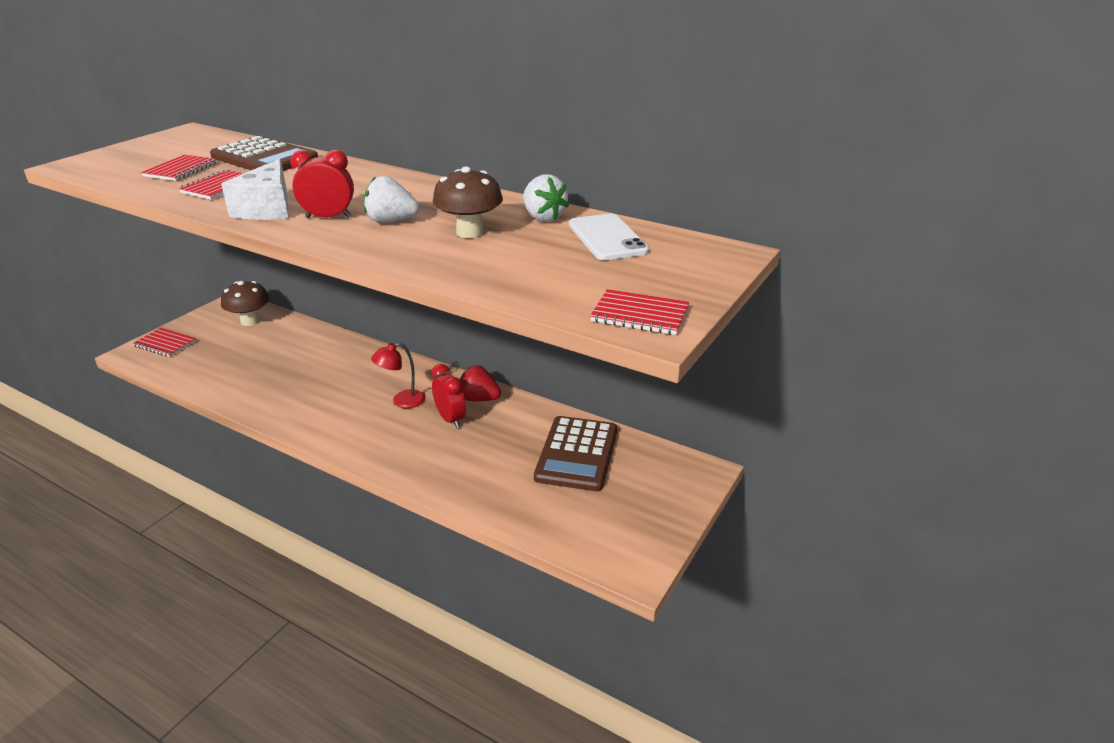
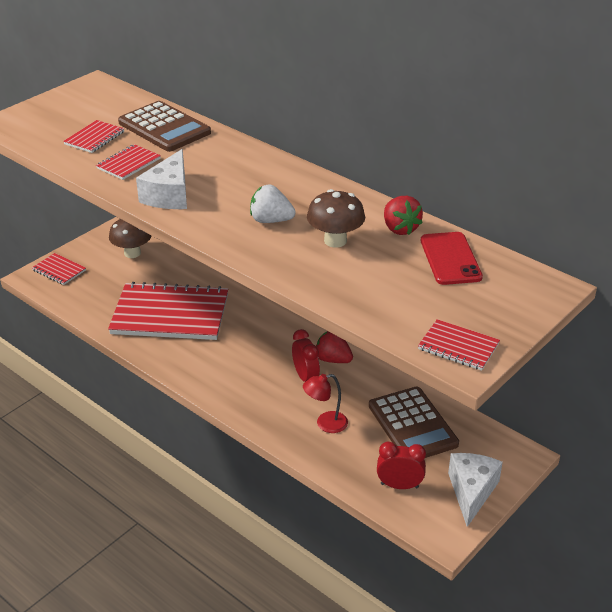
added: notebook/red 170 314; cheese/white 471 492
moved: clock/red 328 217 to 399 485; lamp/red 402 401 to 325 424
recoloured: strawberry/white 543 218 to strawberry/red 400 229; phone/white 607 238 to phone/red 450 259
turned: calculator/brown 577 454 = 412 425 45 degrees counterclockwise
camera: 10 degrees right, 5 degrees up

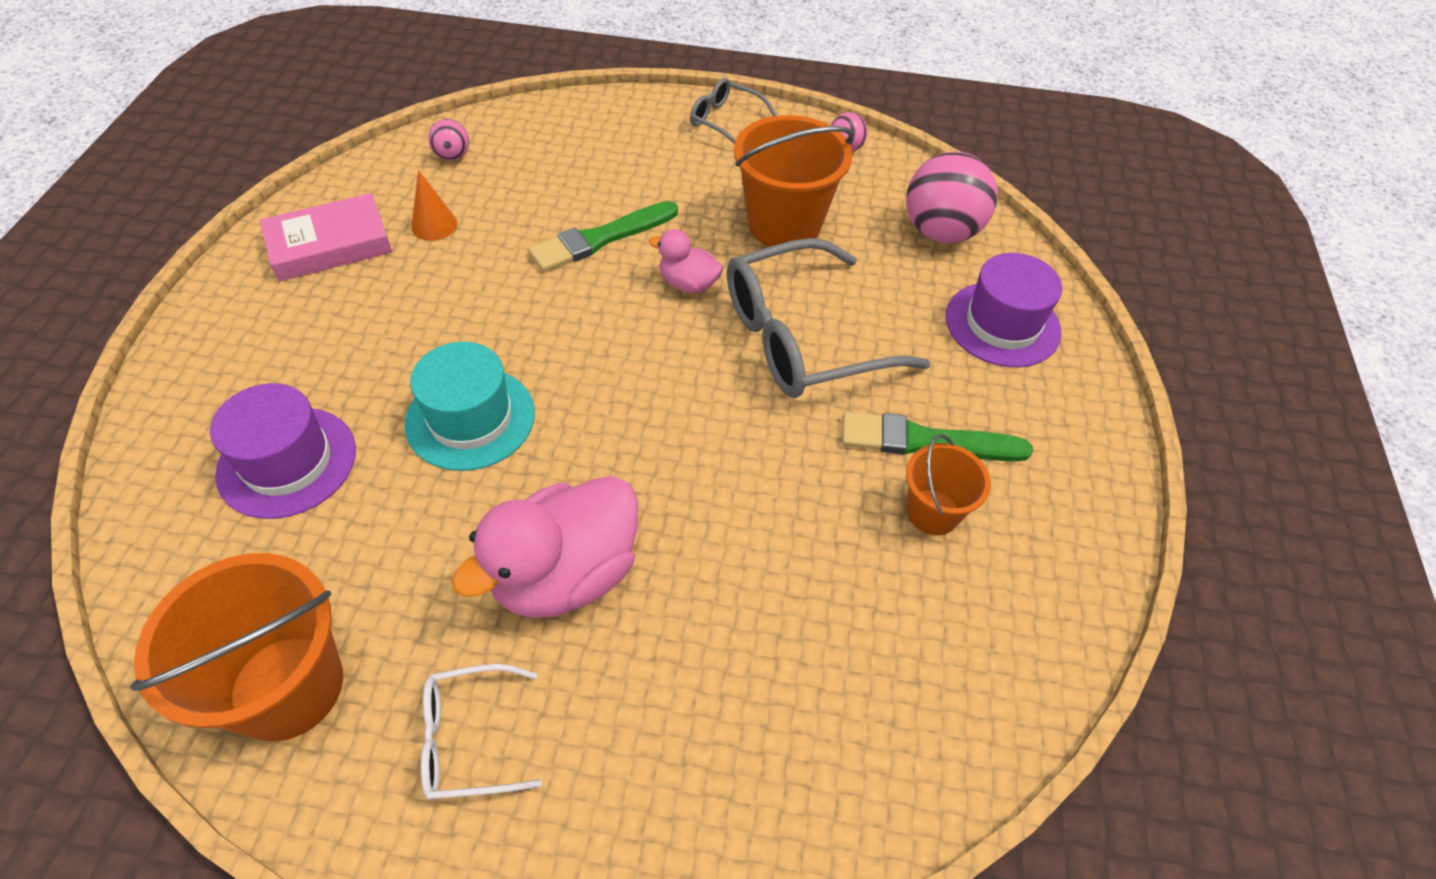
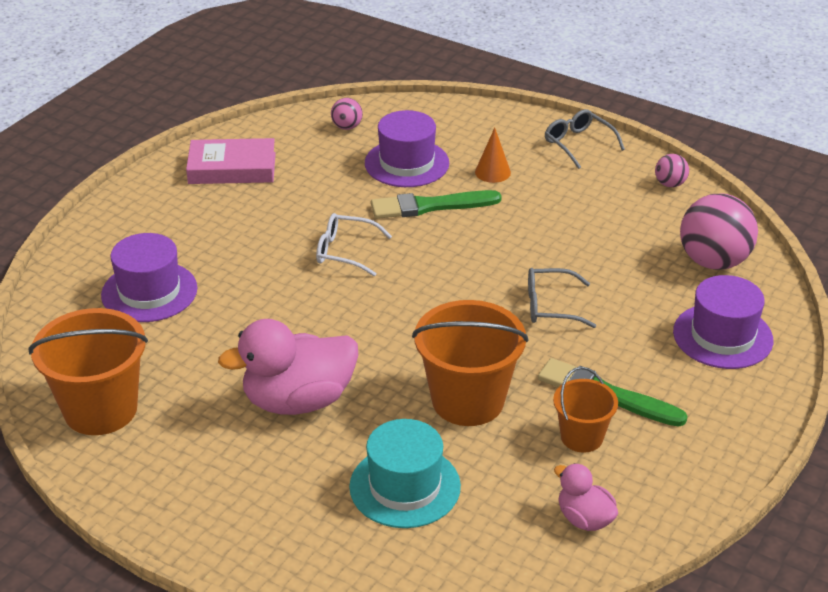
added: hat/purple 406 163
moved: bucket/orange 784 224 to 468 401; cone/orange 434 225 to 492 172; duck/pink 688 284 to 584 519; hat/turquoise 470 418 to 405 486; glasses/white 471 738 to 346 252
resized: glasses/grey 804 337 = 551 306 x0.51
camera: 25 degrees right, 15 degrees down

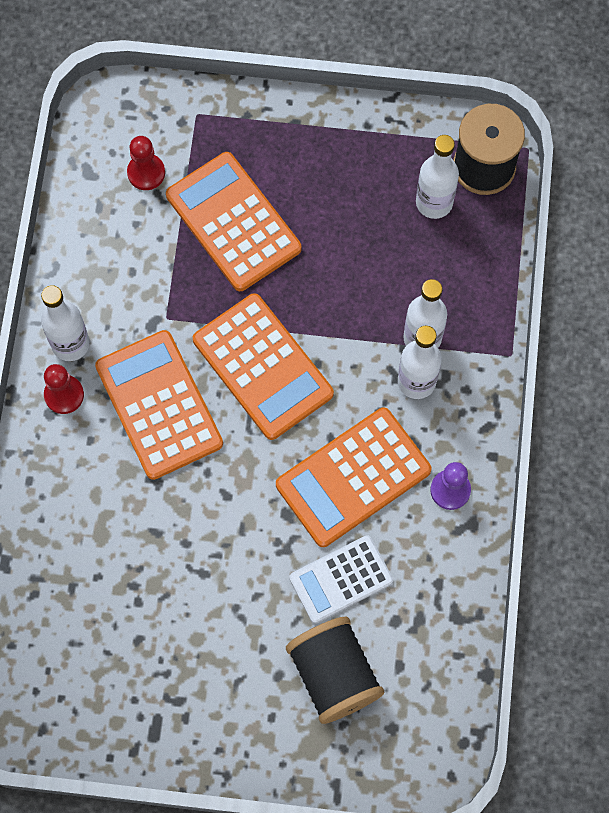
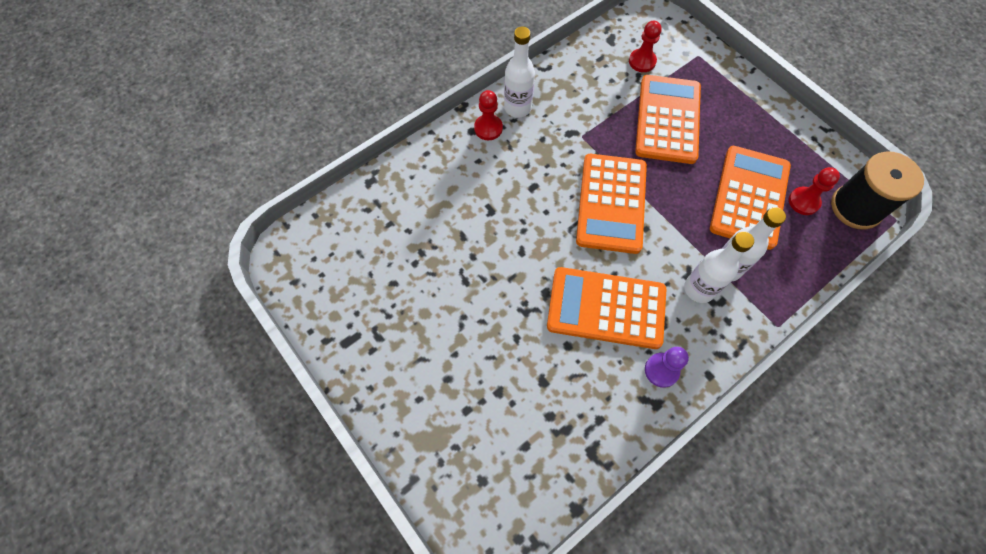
removed: calculator/white 341 579; spool/black 334 675
moved: calculator/orange 158 405 to 749 197
replaced: bottle/white 434 202 to pawn/red 803 201
camera: 45 degrees right, 5 degrees down

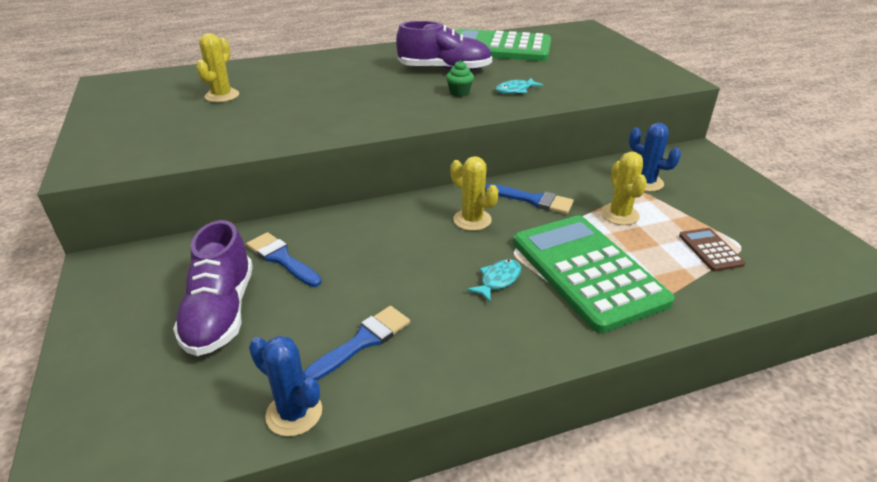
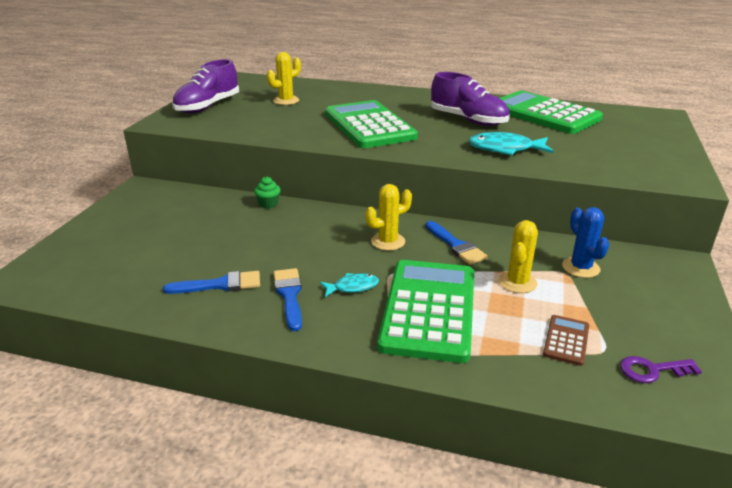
removed: cactus/blue 294 413
added: calculator/green 369 125; key/purple 652 370
moved: cupcake/green 459 92 to 268 204; shoe/purple 220 312 to 207 106; brush/blue 282 259 to 289 295
turned: cactus/yellow 472 220 = 388 241 75 degrees clockwise
resized: fish/turquoise 515 90 = 505 149 x1.71
camera: 35 degrees right, 5 degrees down

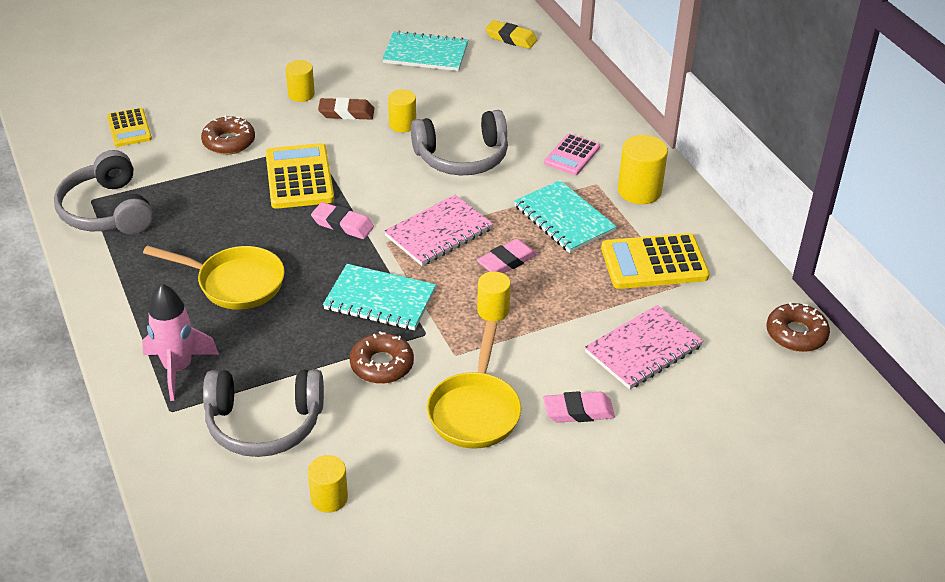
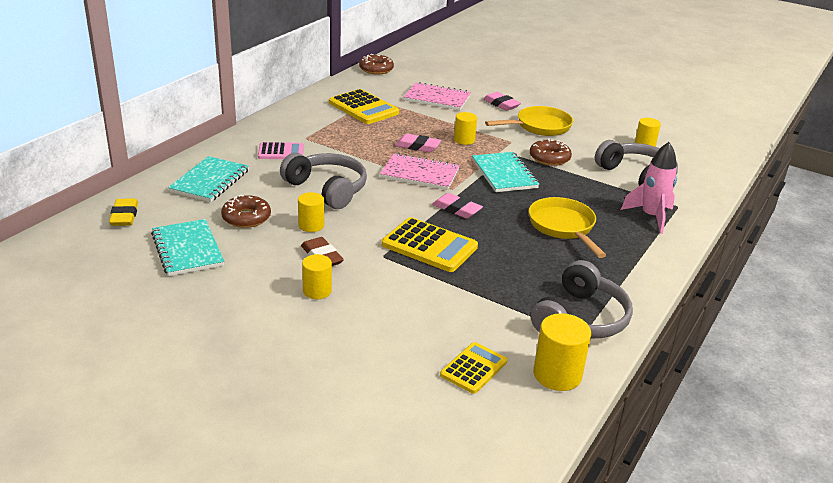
moved: donut/brown 229 142 to 246 217; cylinder/yellow 639 191 to 557 375; notebook/turquoise 564 219 to 210 181
turned: calculator/yellow 299 177 = 429 246 105 degrees counterclockwise; eraser/pink 342 225 = 457 209 45 degrees counterclockwise
camera: 125 degrees left, 10 degrees down

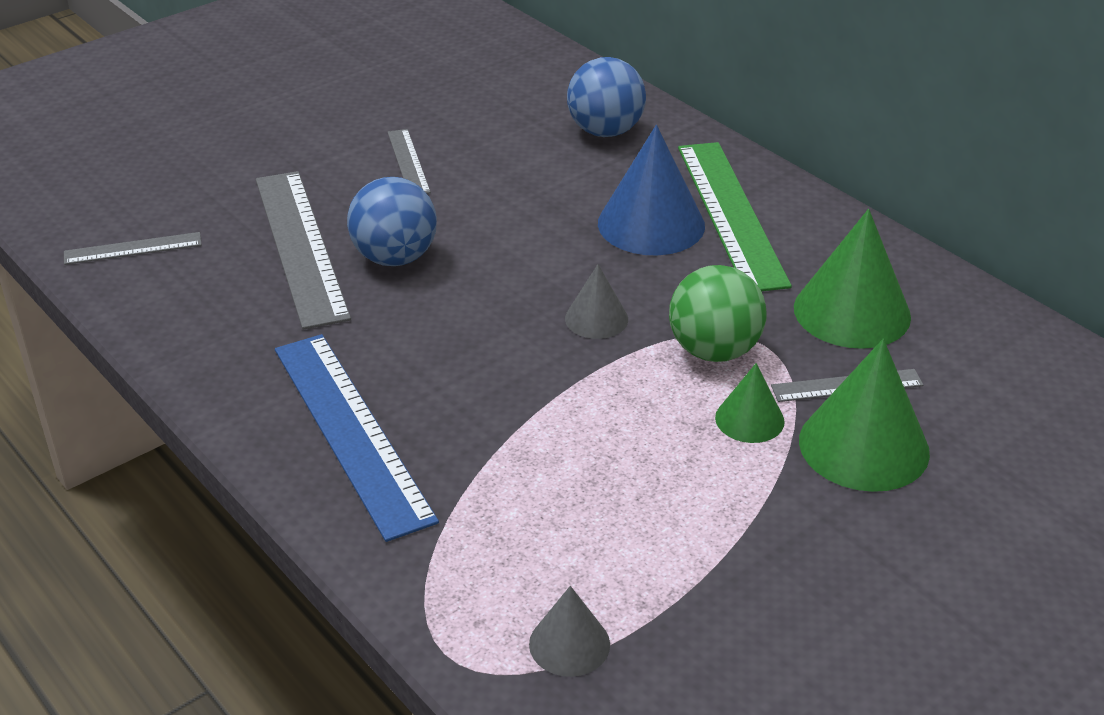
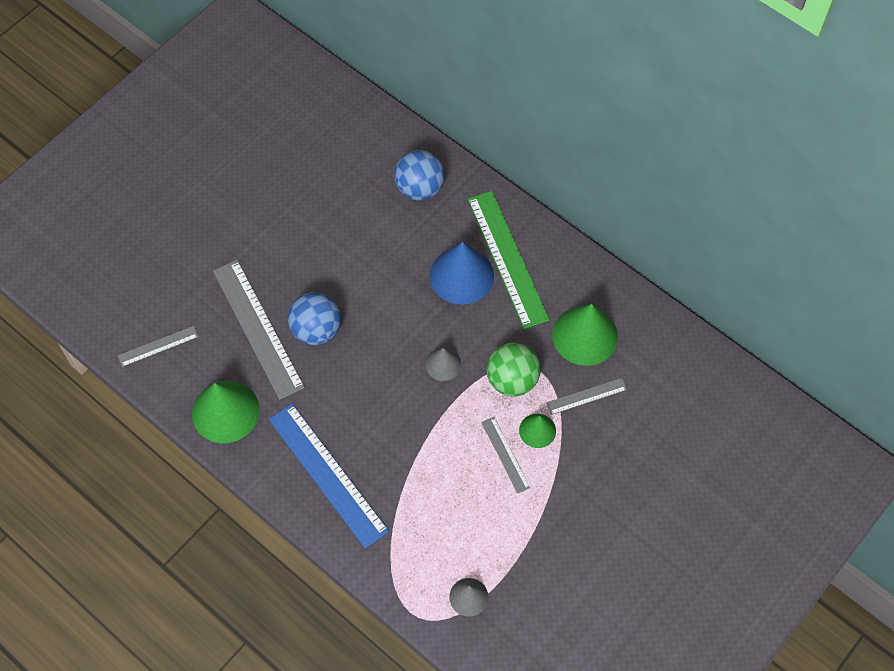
moved: ruler/grey 408 162 to 505 454; cone/green 864 446 to 225 411
camera: 10 degrees left, 25 degrees up

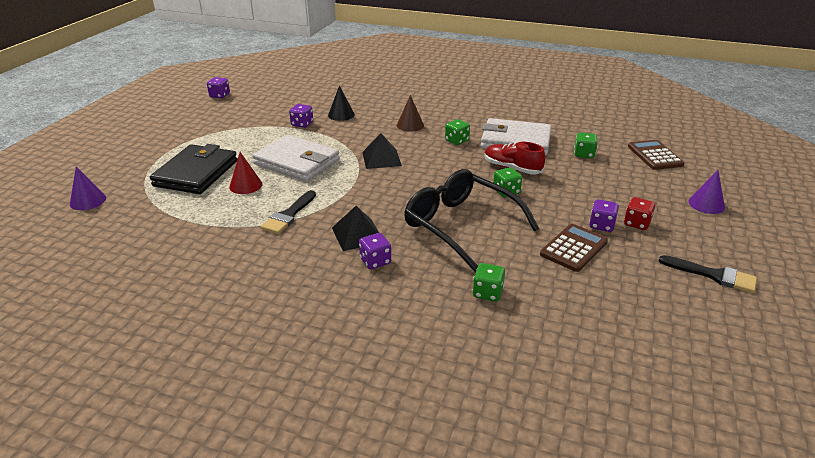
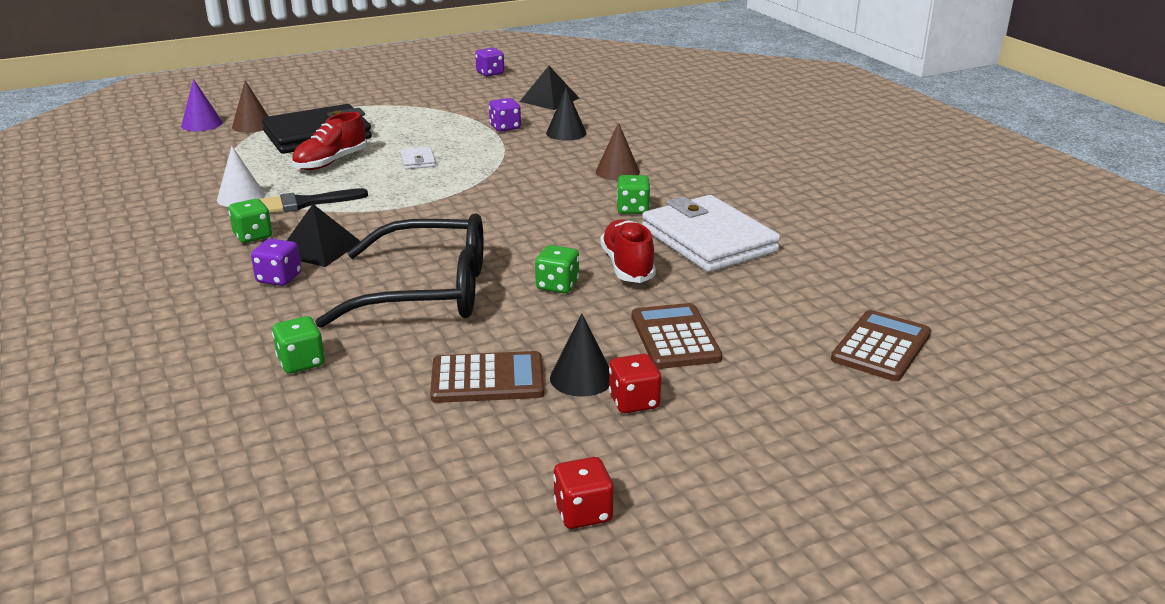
removed: cone/purple 706 204
added: cone/brown 252 125; cone/white 241 197; calculator/brown 674 337
moved: dice/green 584 154 to 253 236; pyramid/black 381 159 to 549 100
replaced: cone/red 245 185 to shoe/red 331 162; dice/purple 601 225 to cone/black 581 378; brush/black 713 275 to dice/red 583 512
turned: glasses/black 461 226 = 427 291 90 degrees clockwise
resized: wallet/white 297 162 = 418 161 x0.41
camera: 45 degrees right, 5 degrees down

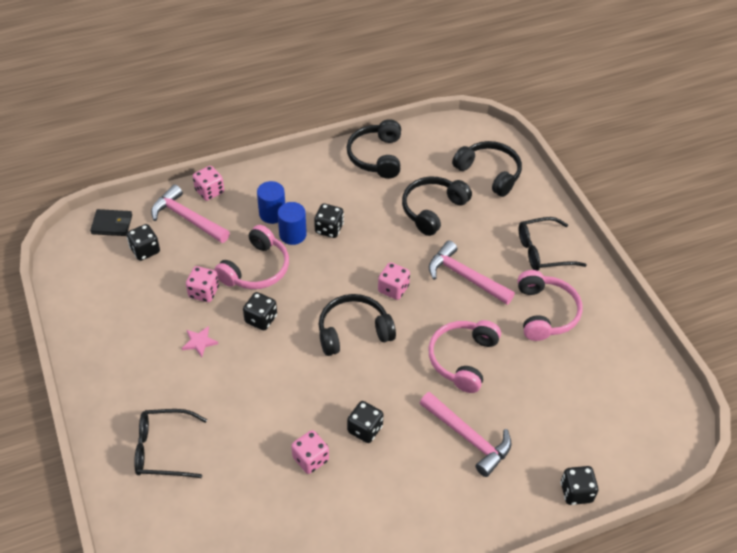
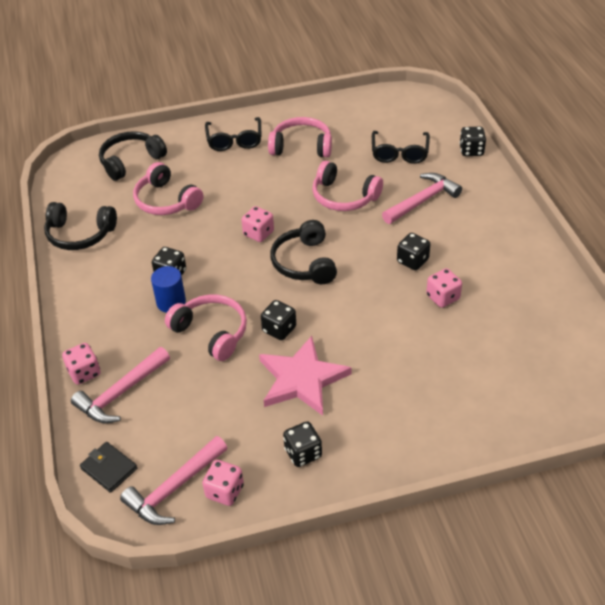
removed: cylinder/blue 272 214
moved: dice/black 145 250 to 303 453; hammer/pink 465 277 to 174 488; dice/pink 204 292 to 224 491; glasses/black 162 449 to 399 153
recoloured: headphones/black 432 209 to headphones/pink 166 201
turned: wallet/black 112 224 = 109 468 60 degrees counterclockwise
resized: star/pink 199 342 = 302 379 x2.44
camera: 80 degrees left, 5 degrees down

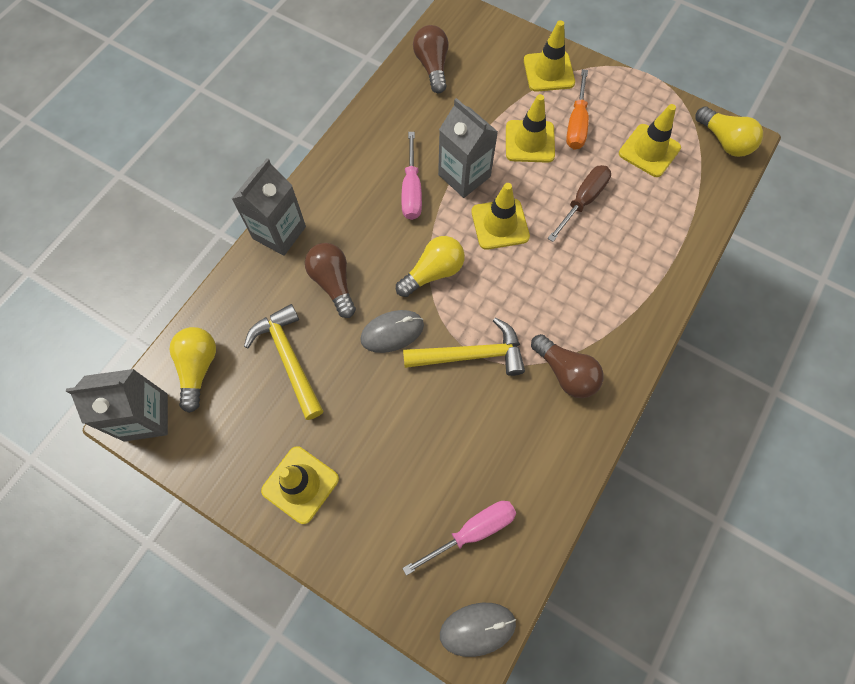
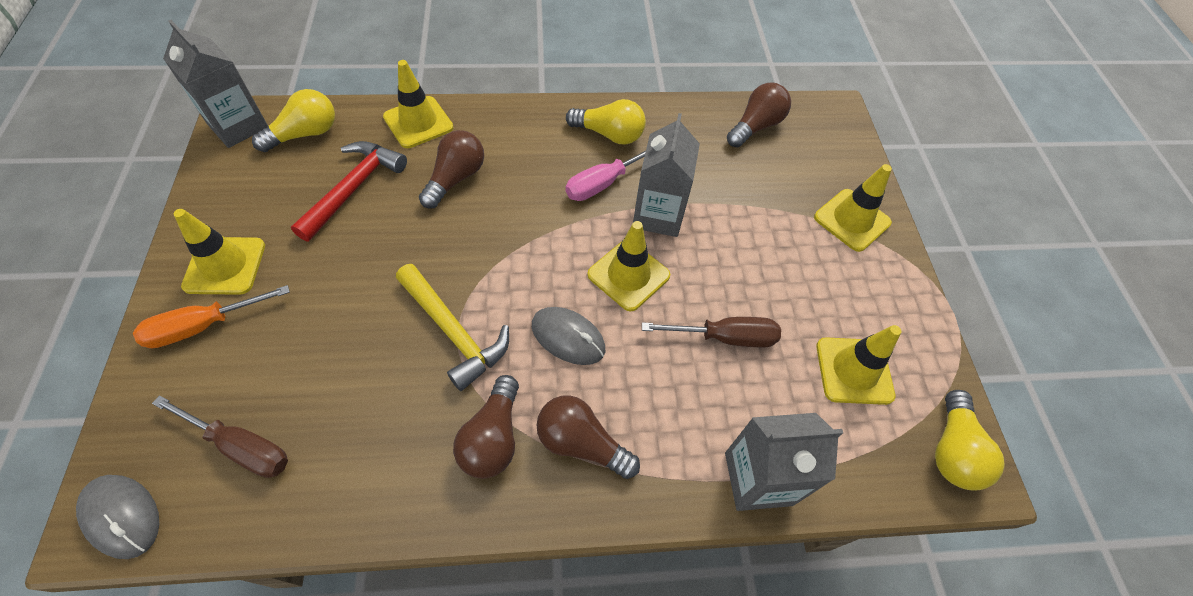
added: light bulb/brown 581 443
moved: screwdriver/orange 576 123 to 203 326; traffic cone/yellow 529 141 to 418 122; carton/grey 279 232 to 758 478; light bulb/yellow 433 273 to 609 134; mouse/grey 392 332 to 568 337
recoloured: hammer/yellow 288 358 to hammer/red 354 188; screwdriver/pink 472 531 to screwdriver/brown 240 446
camera: 50 degrees right, 10 degrees down

